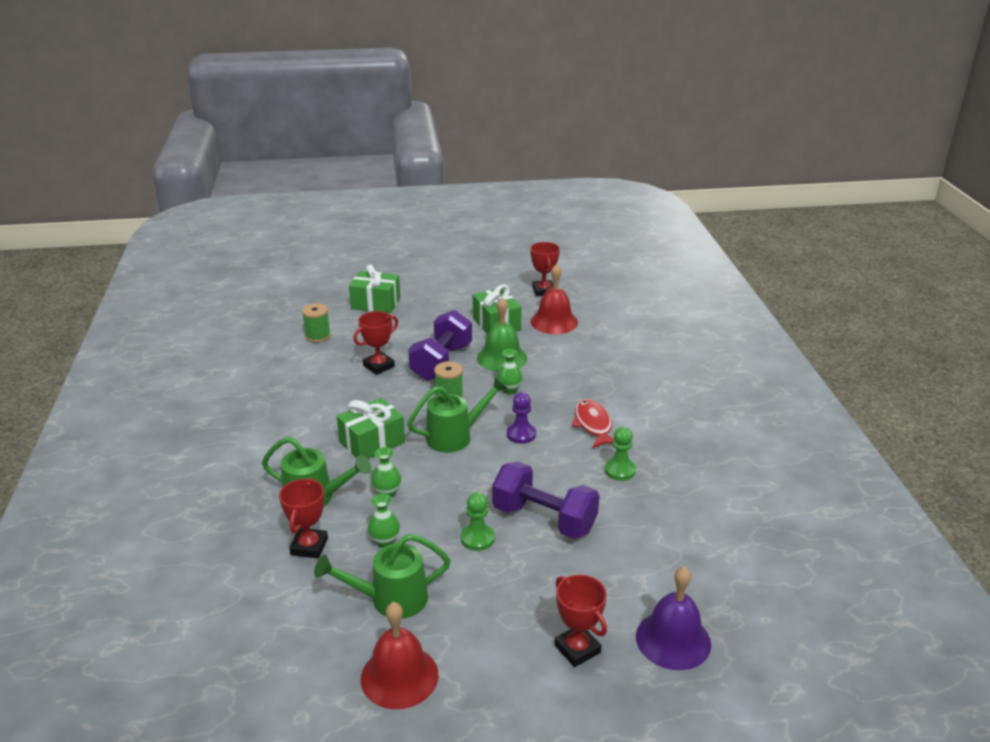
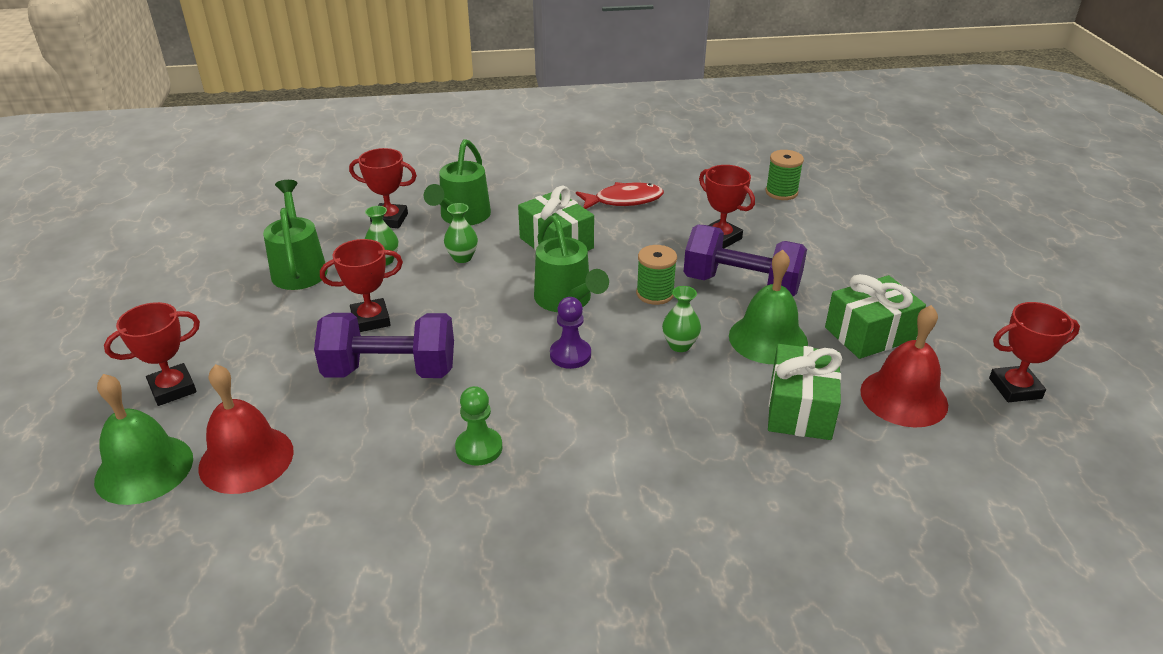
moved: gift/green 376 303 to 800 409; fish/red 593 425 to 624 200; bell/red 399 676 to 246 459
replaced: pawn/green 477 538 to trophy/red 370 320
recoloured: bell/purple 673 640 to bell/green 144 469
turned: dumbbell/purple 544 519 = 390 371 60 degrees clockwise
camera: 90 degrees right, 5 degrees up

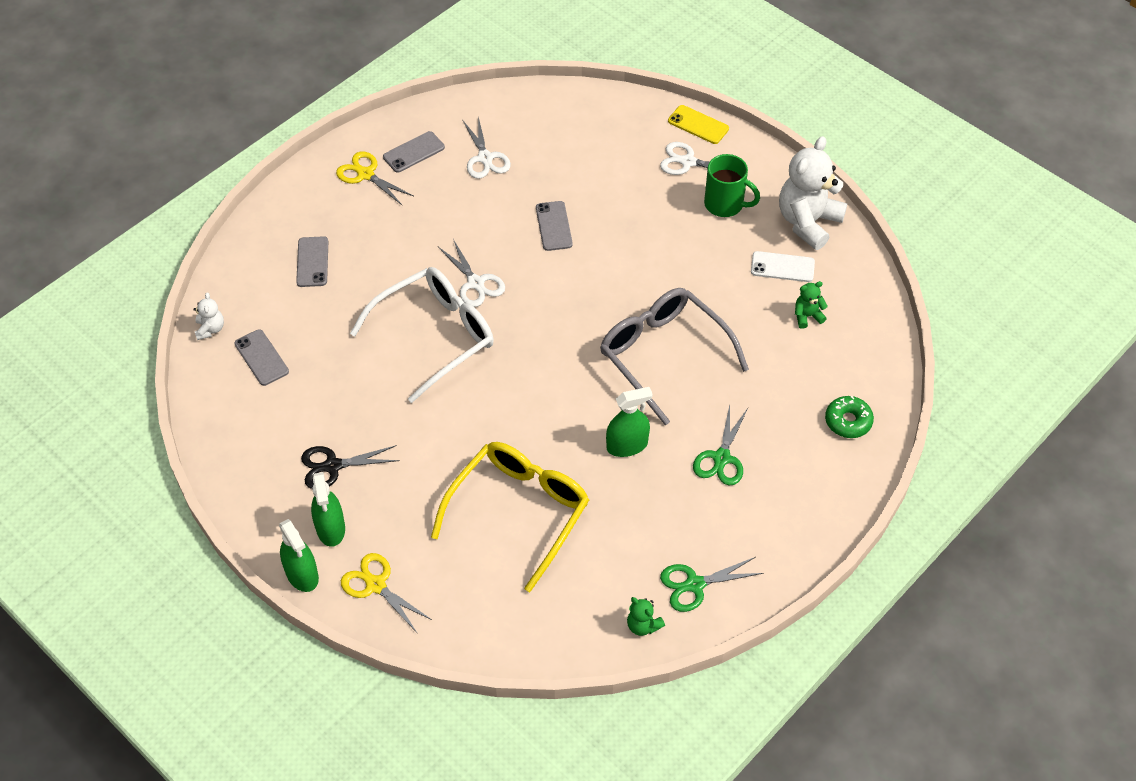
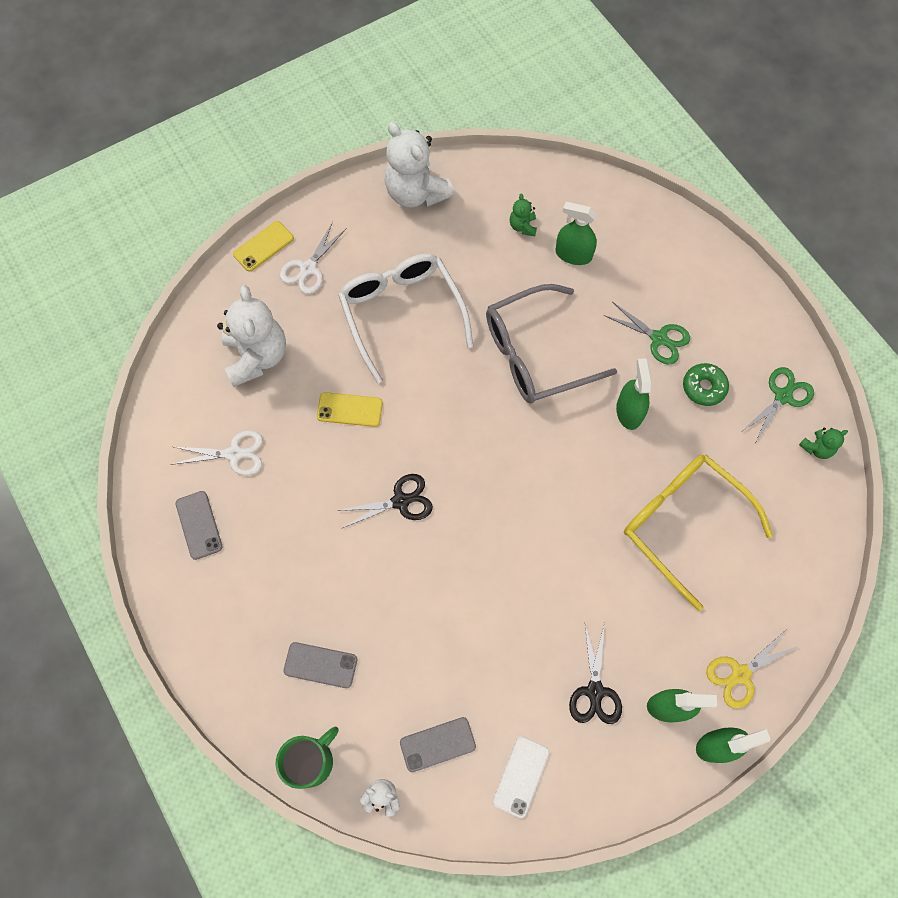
removed: scissors/yellow 365 174
added: spray bottle/green 573 254; teddy bear/white 257 356
moved: mug/green 725 204 to 311 760; phone/white 782 267 to 521 776; glasses/white 435 336 to 401 313; donut/green 848 421 to 703 387
recoloured: phone/grey 554 226 to phone/yellow 350 409; scissors/white 476 283 to scissors/black 401 501
turned: scissors/green 694 584 = 783 396 135 degrees counterclockwise
camera: 75 degrees left, 15 degrees up

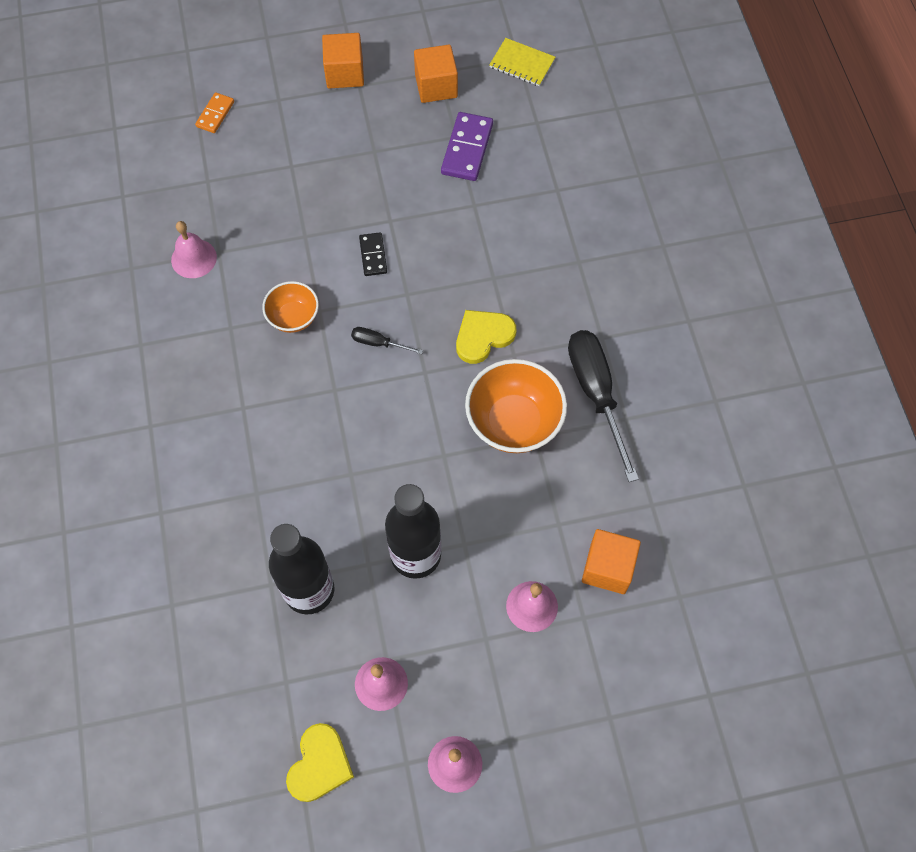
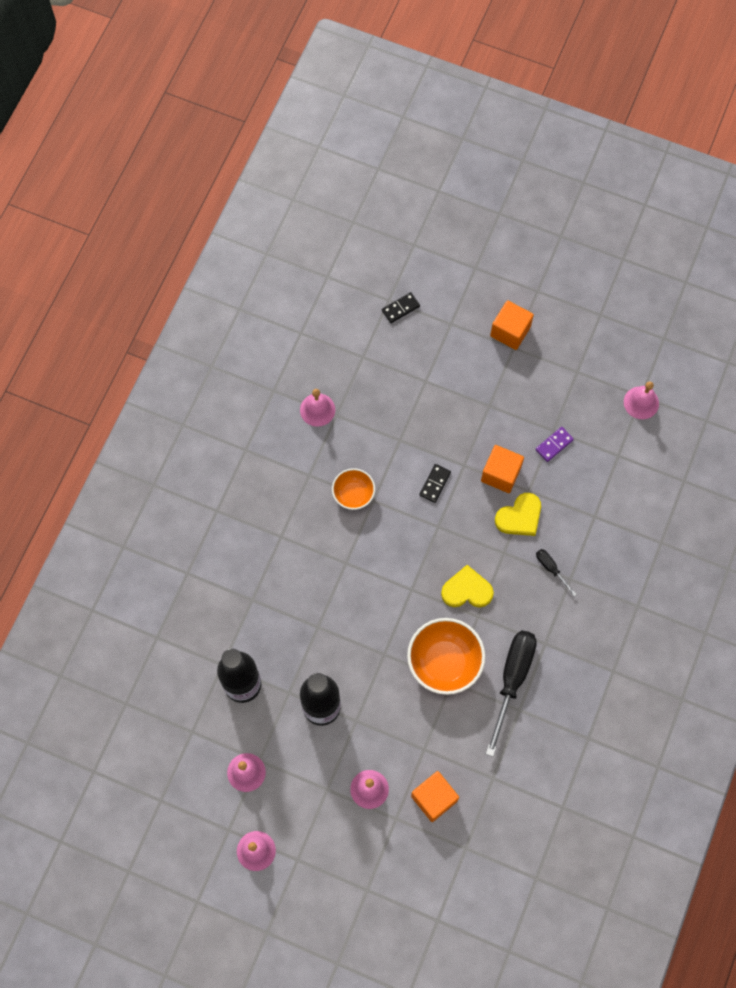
moved: cube/orange 436 86 to 501 474; screwdriver/black 378 343 to 551 569; heart/yellow 319 764 to 519 517
replaced: notebook/yellow 522 64 to bell/pink 641 402
recoloured: domino/orange 215 114 to domino/black 400 308
resized: domino/purple 467 149 = 554 445 x0.60
camera: 35 degrees right, 5 degrees up

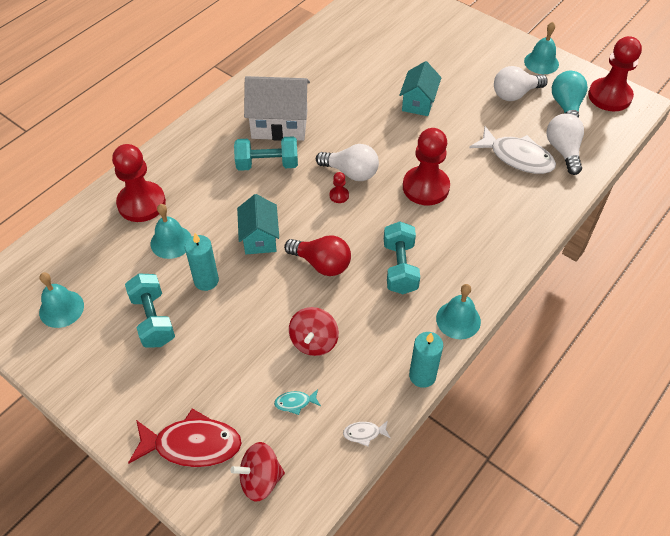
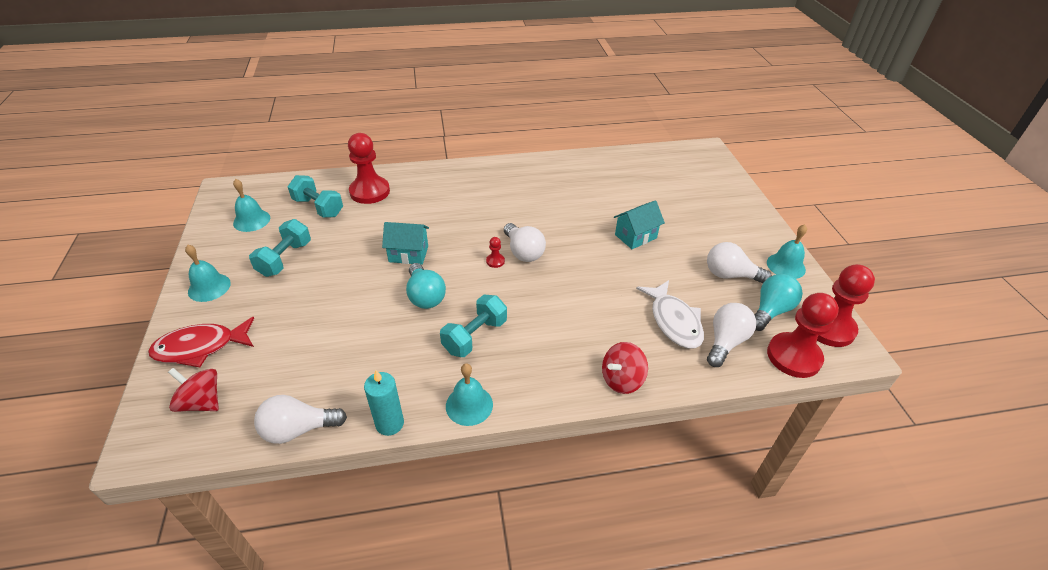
removed: house/white 279 124; candle/turquoise 206 280; fish/turquoise 295 403
moved: pawn/red 425 187 to 793 356; dumbbell/turquoise 267 164 to 318 207; bell/turquoise 171 242 to 209 287; spinning top/red 314 341 to 622 380
replaced: fish/white 364 433 to light bulb/white 298 429
recoloured: light bulb/red 321 264 to light bulb/turquoise 425 296
turned: house/turquoise 260 238 = 408 254 60 degrees clockwise; fish/red 192 445 = 200 347 120 degrees clockwise
camera: 40 degrees right, 10 degrees down

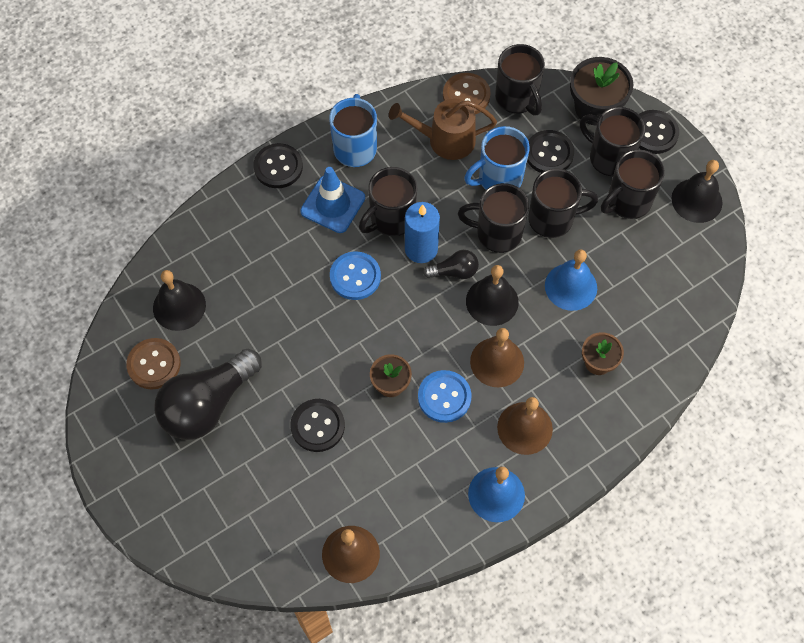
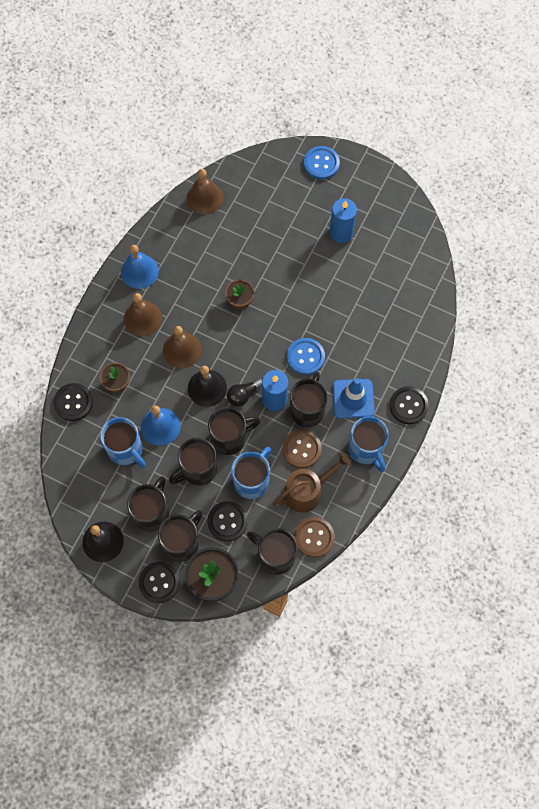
removed: bell/black 179 306
added: mug/blue 126 450
moved: button/brown 154 364 to 301 449; button/blue 444 397 to 321 163; button/black 317 426 to 73 402
replaced: light bulb/black 208 404 to candle/blue 341 232
turned: mug/black 609 157 = 182 542 60 degrees counterclockwise
camera: 150 degrees right, 5 degrees up

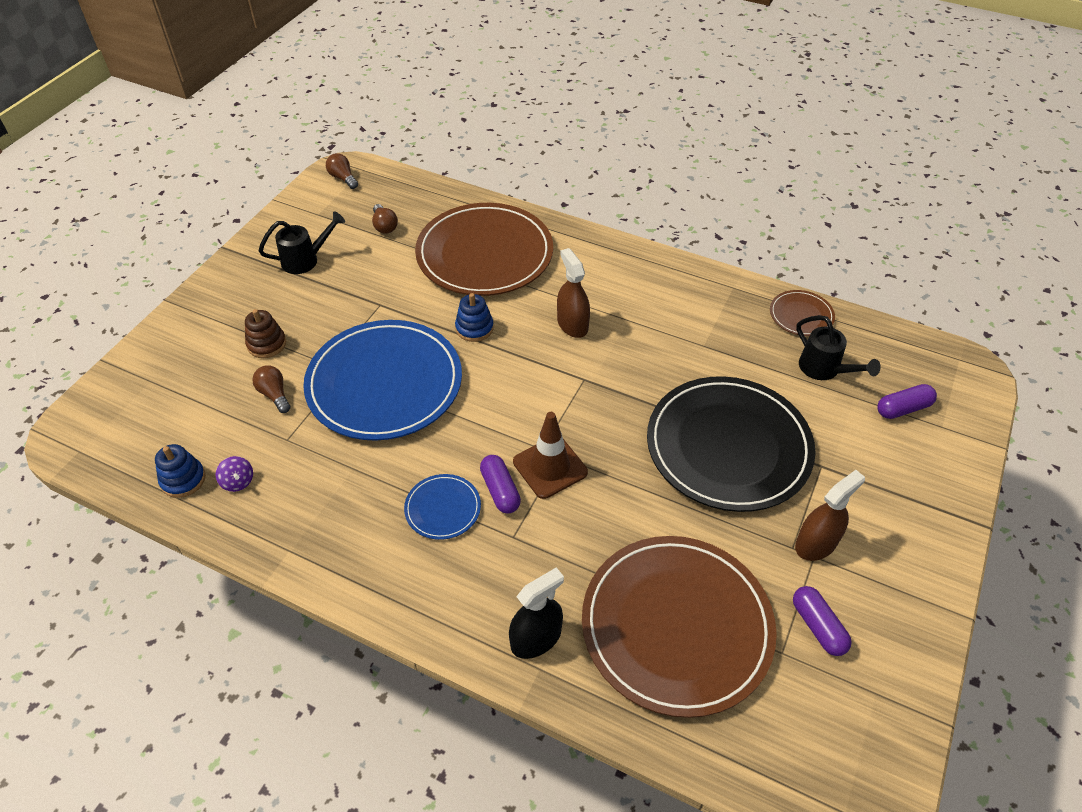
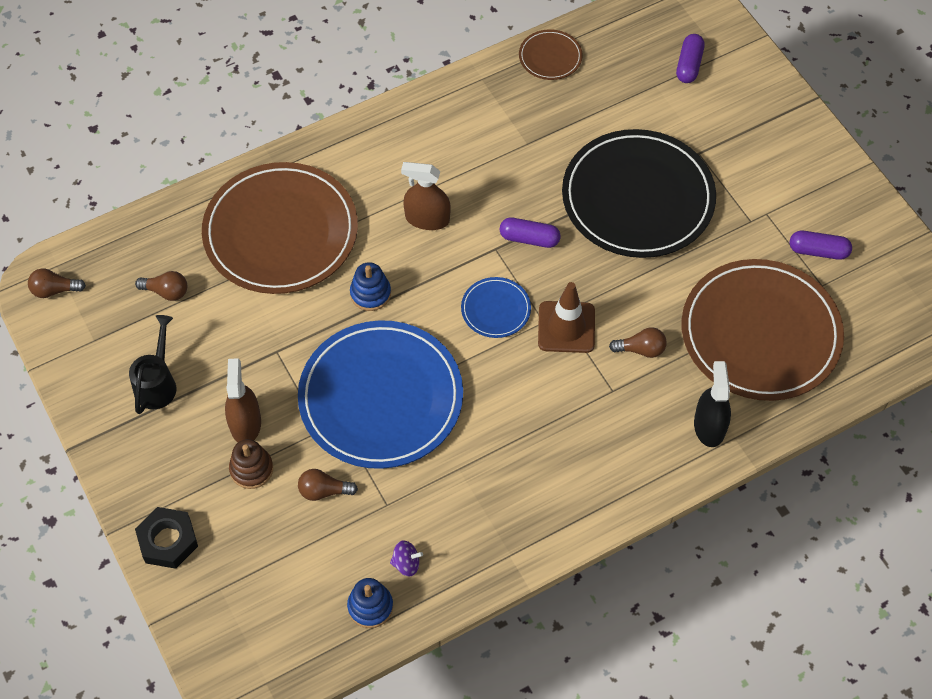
removed: watering can/black 824 369
added: light bulb/brown 641 349; nut/black 168 541
moved: capsule/purple 500 490 to 529 239; spray bottle/brown 816 543 to 245 423; plate/blue 443 508 to 495 309
camera: 55 degrees left, 10 degrees up

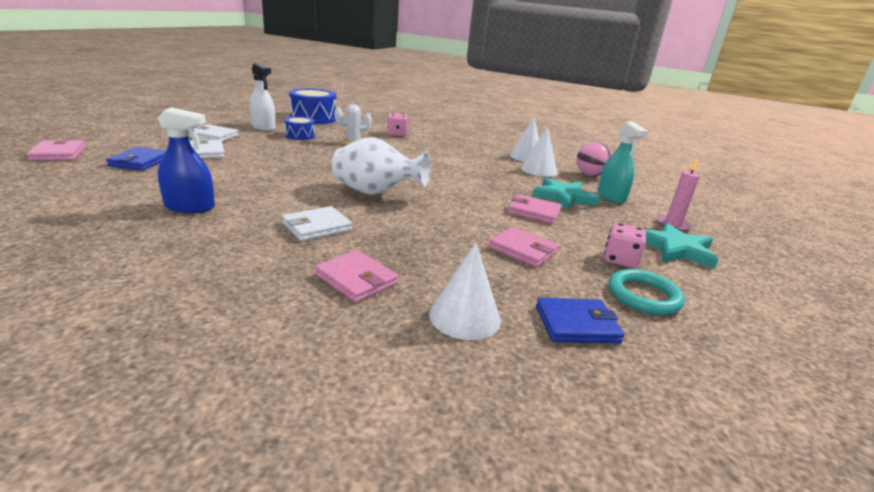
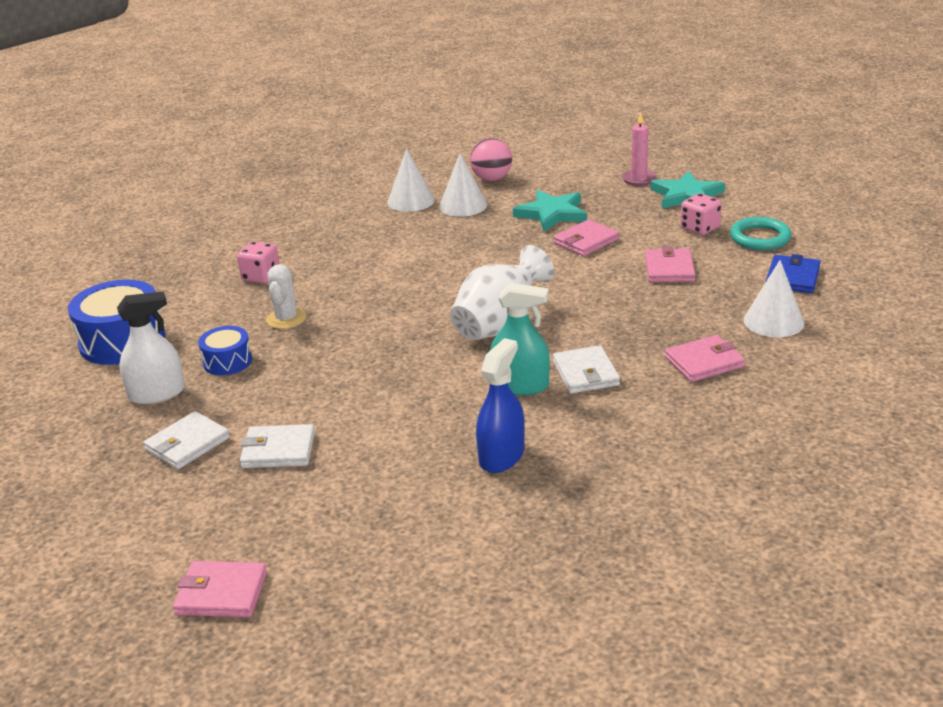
removed: wallet/blue 140 162
moved: spray bottle/turquoise 611 196 to 520 385
turned: wallet/pink 522 250 = 669 269 60 degrees counterclockwise
camera: 60 degrees left, 5 degrees up

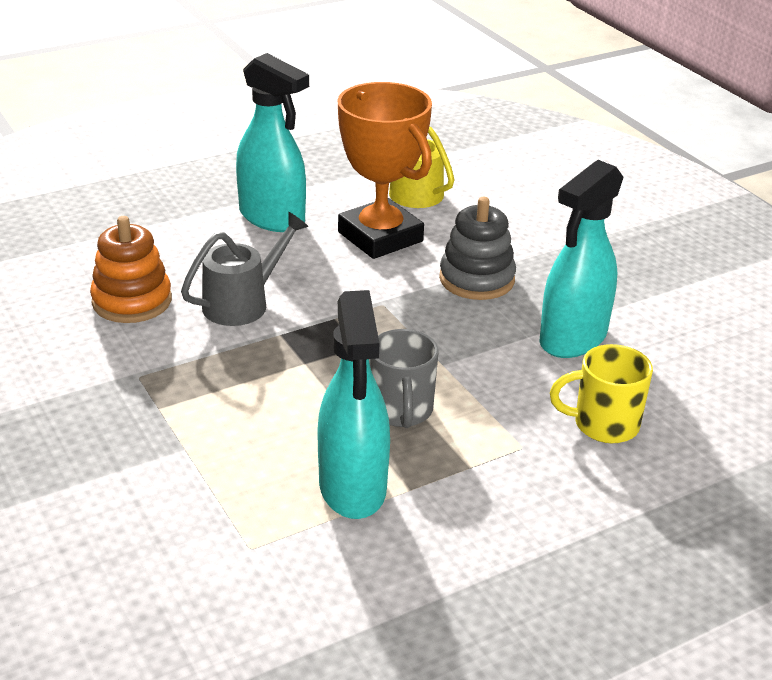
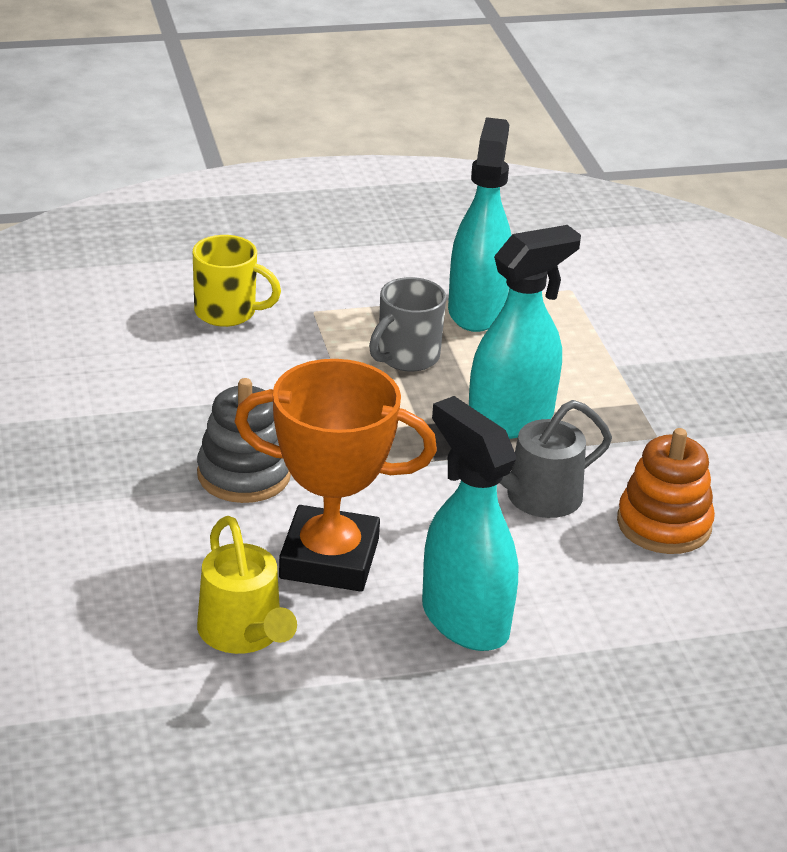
moved: spray bottle/turquoise 572 339 to 511 420
turned: trophy/orange 380 237 = 329 559 60 degrees counterclockwise; mug/grey 401 411 = 406 357 150 degrees counterclockwise
camera: 165 degrees left, 0 degrees up

